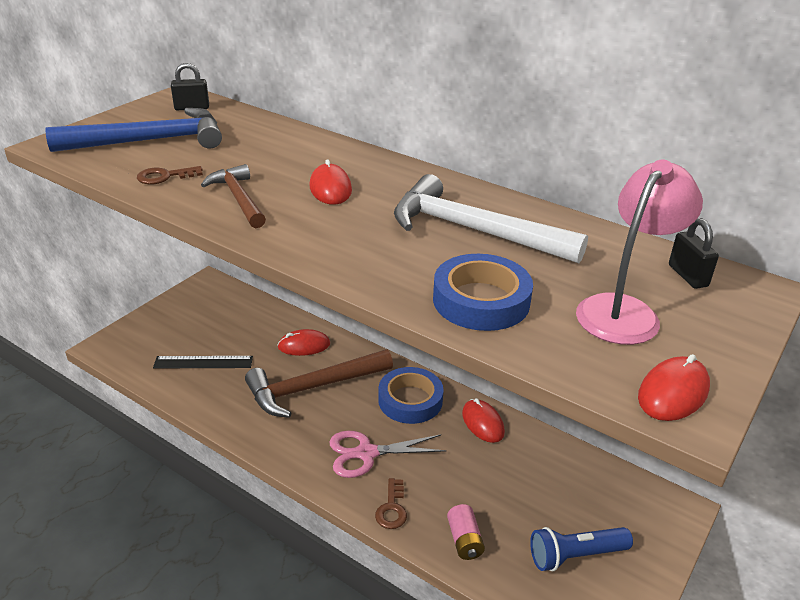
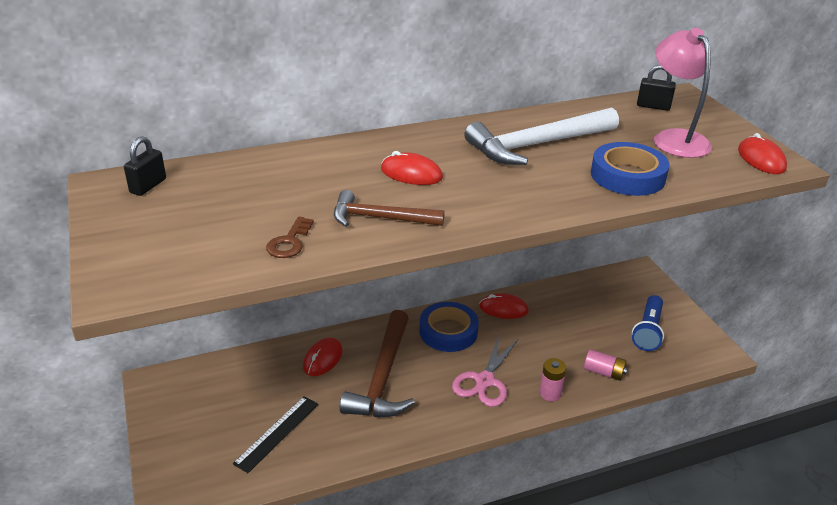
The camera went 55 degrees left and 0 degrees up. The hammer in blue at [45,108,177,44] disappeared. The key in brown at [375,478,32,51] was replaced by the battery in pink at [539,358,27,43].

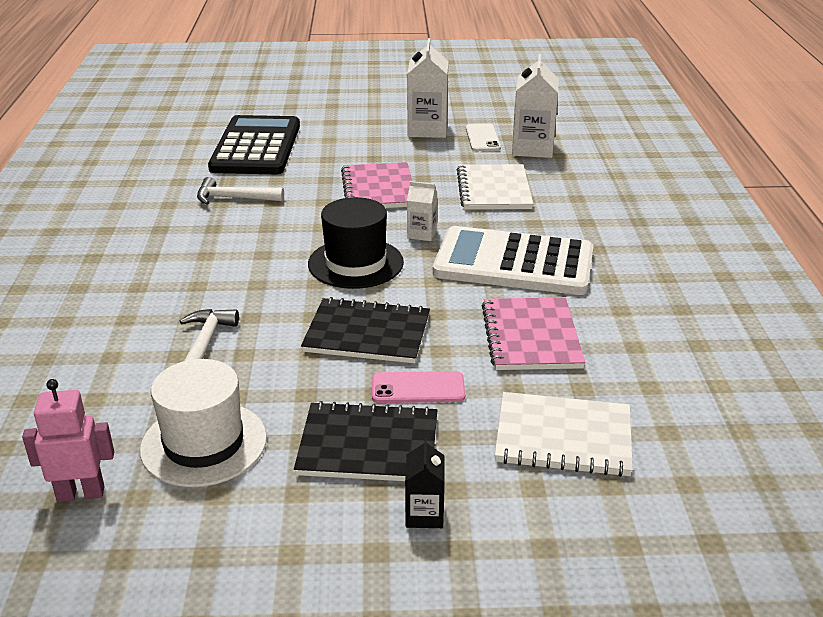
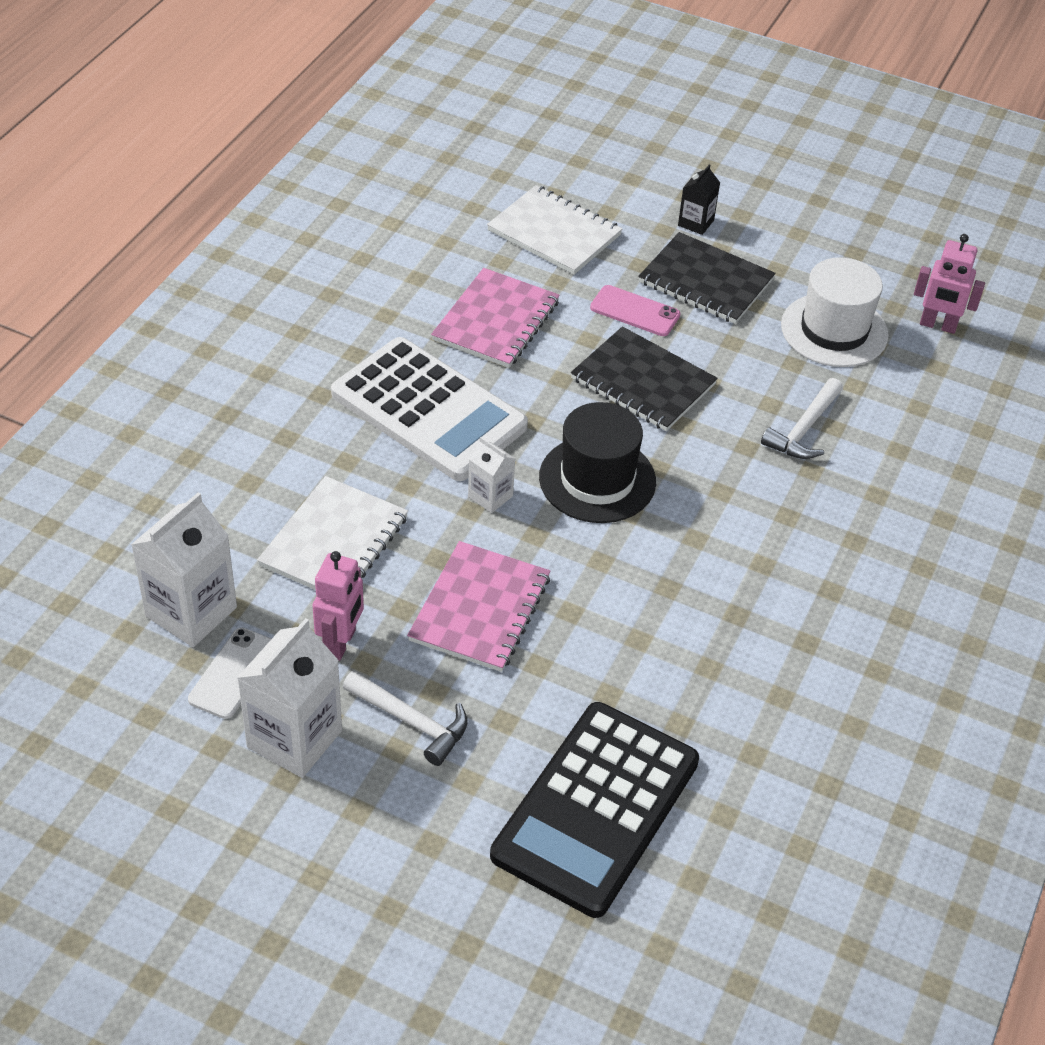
The camera went 155 degrees left and 15 degrees up. The robot in pink at [312,551,52,110] appeared. The hammer in white moved from [197,177,87,28] to [343,671,125,95].

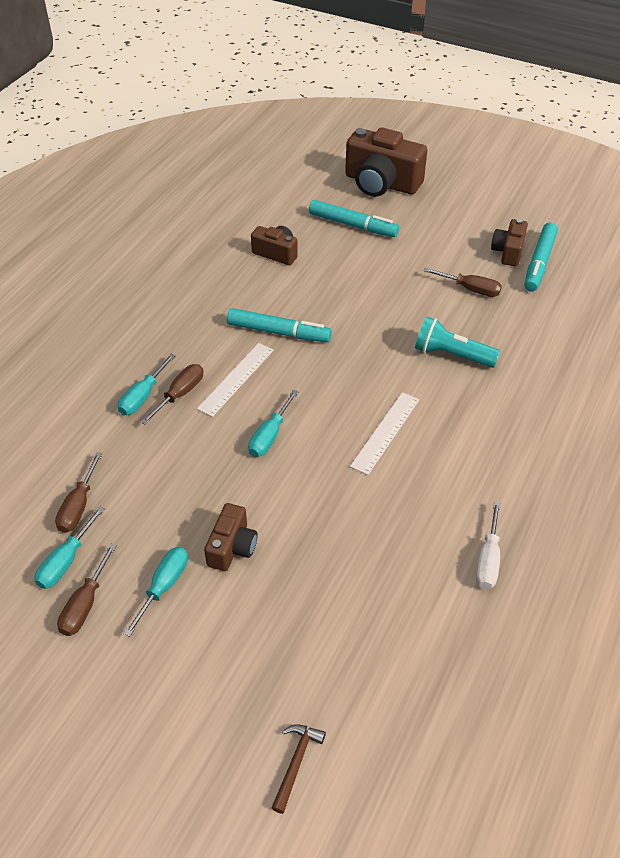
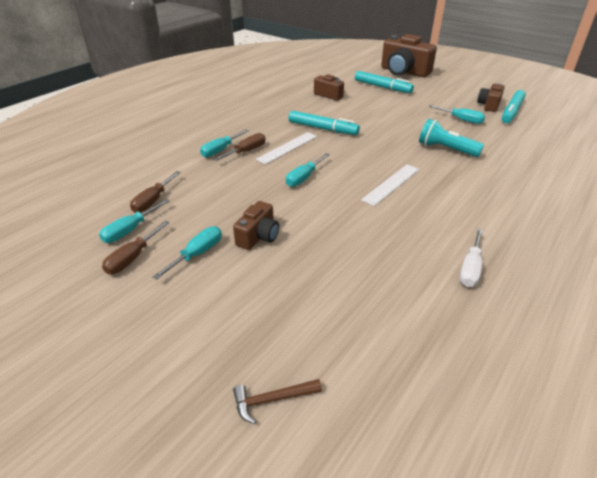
The camera went 10 degrees right and 10 degrees down. The screwdriver in brown at [424,268,78,29] became the screwdriver in turquoise at [429,105,56,19]. The hammer in brown at [271,724,55,90] turned 135 degrees counterclockwise.

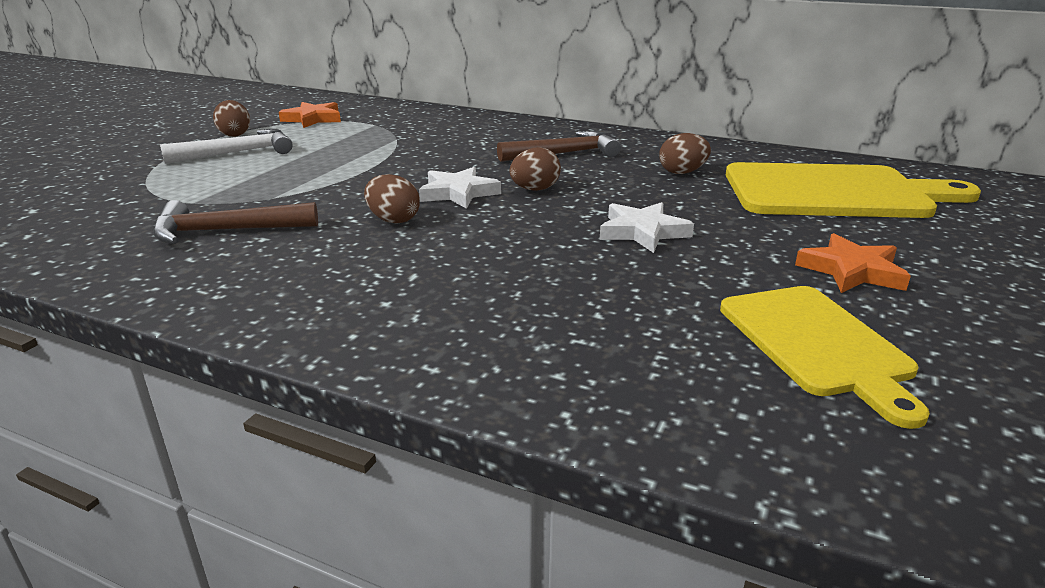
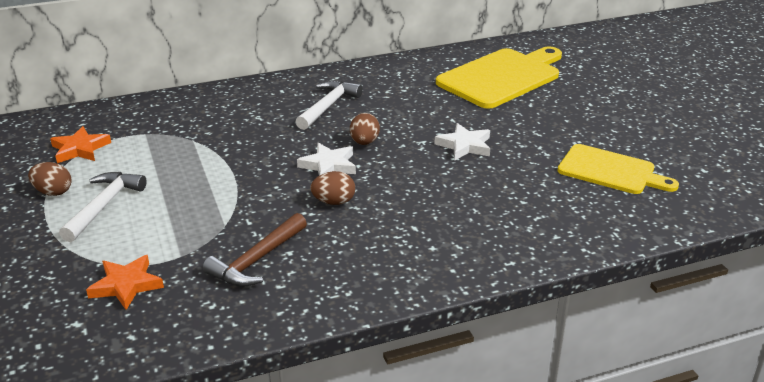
The camera went 45 degrees left and 5 degrees up. The egg in brown at [659,133,52,41] disappeared. The star in orange moved from [795,233,116,60] to [86,255,78,55]. The hammer in brown at [497,131,124,31] became the hammer in white at [295,80,68,50].

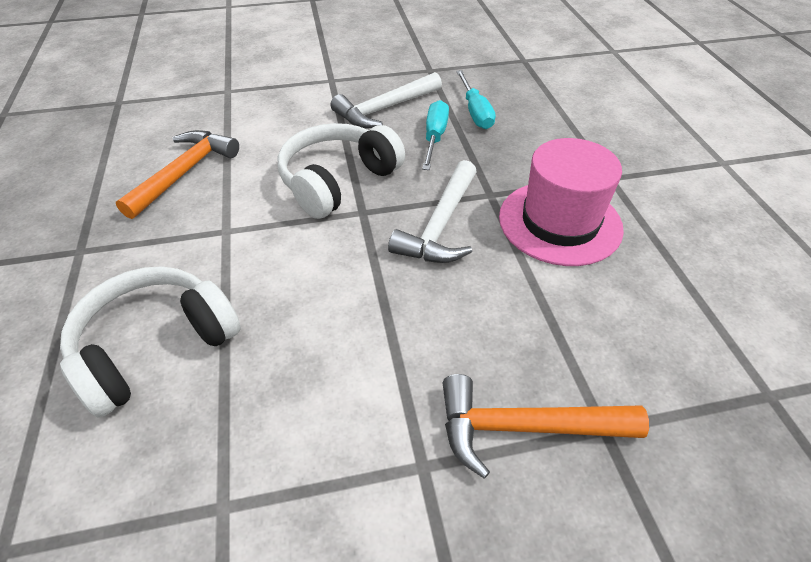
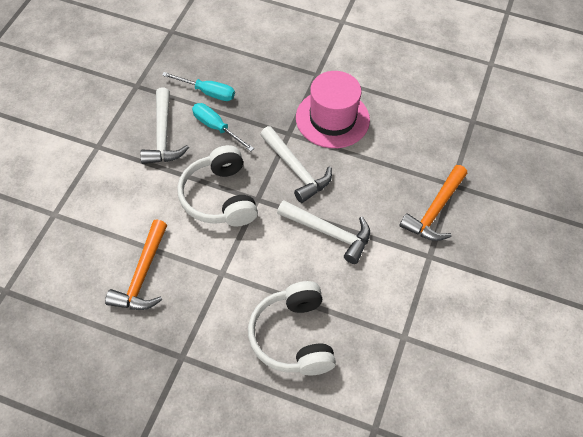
The camera went 60 degrees left and 10 degrees up. The hammer in white at [277,200,93,64] appeared. The hammer in orange at [116,130,123,89] turned 135 degrees counterclockwise.

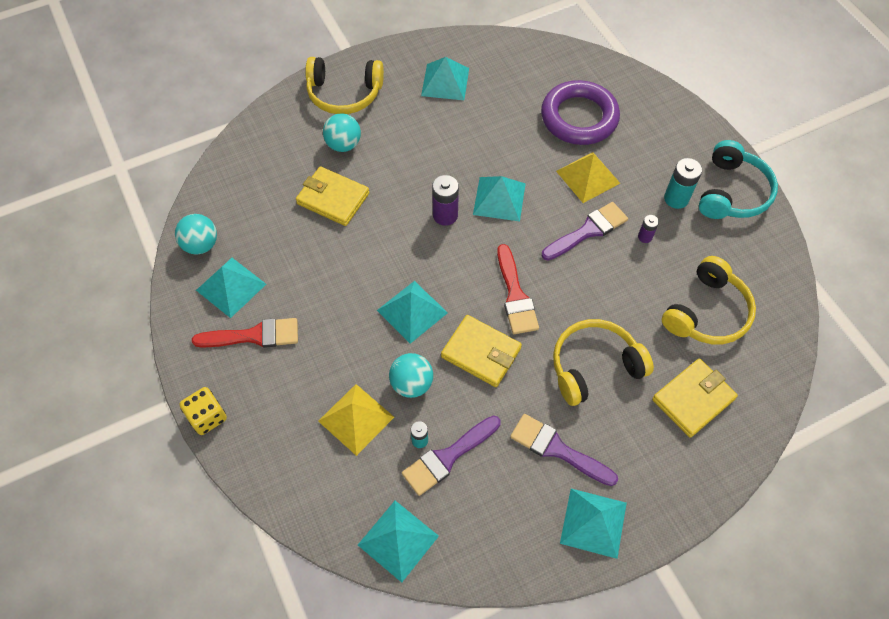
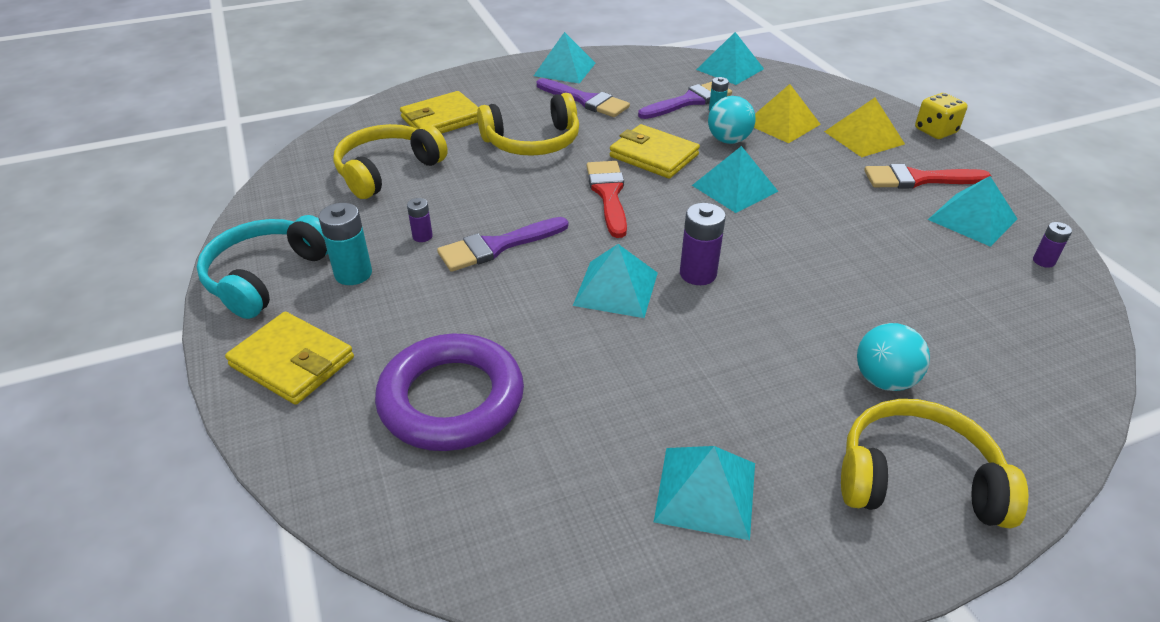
The camera went 175 degrees left and 20 degrees down. The wallet in yellow moved from [296,166,73,60] to [225,312,129,93]. The pyramid in yellow moved from [556,152,64,51] to [824,98,81,59]. The ball in turquoise at [175,214,42,41] was replaced by the battery in purple at [1033,222,39,46].

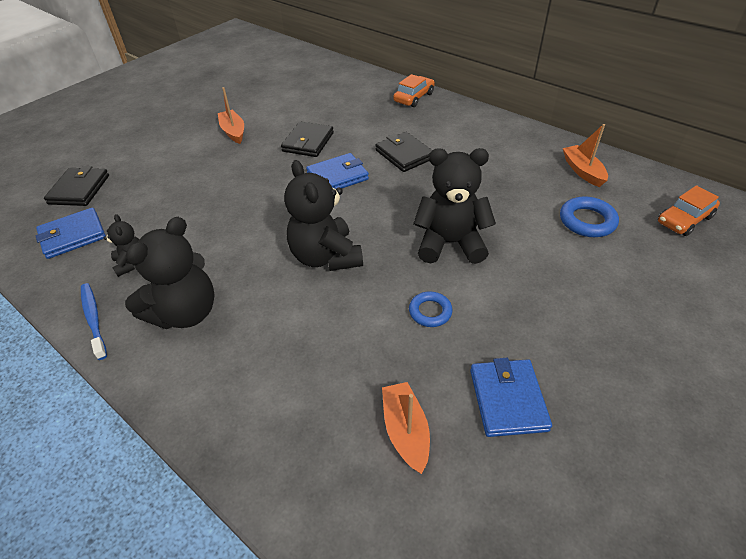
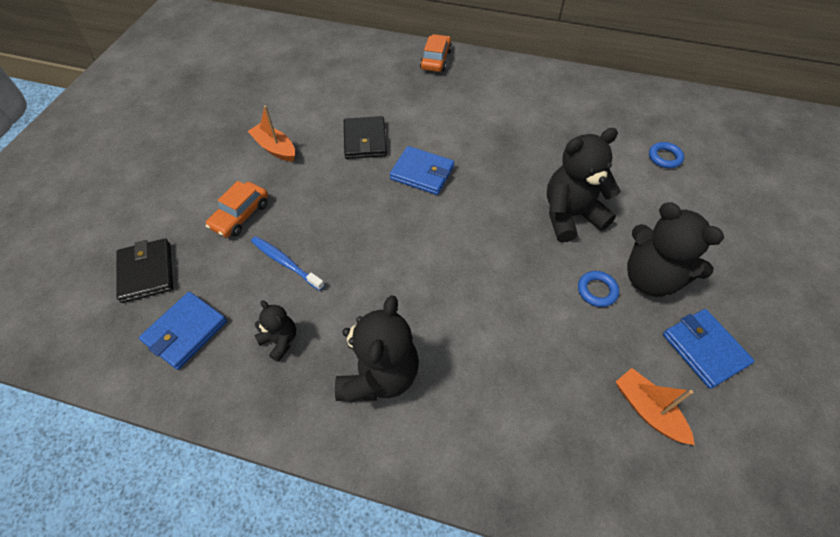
The camera went 25 degrees left and 10 degrees up. The wallet in black at [375,132,58,40] disappeared. The boat in orange at [563,124,45,63] disappeared. The toothbrush in blue moved from [81,283,26,77] to [251,236,74,55]. The teddy bear in black moved from [284,160,79,111] to [627,202,97,95]. The car in orange moved from [658,185,62,51] to [206,181,62,57]. The wallet in blue at [306,153,63,36] turned 75 degrees clockwise. The ring in blue at [560,196,59,41] changed to 0.66 times the size.

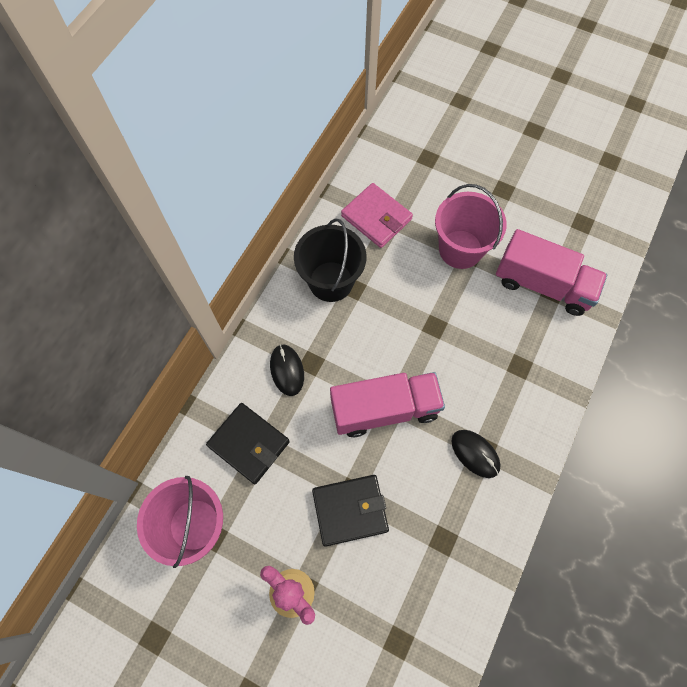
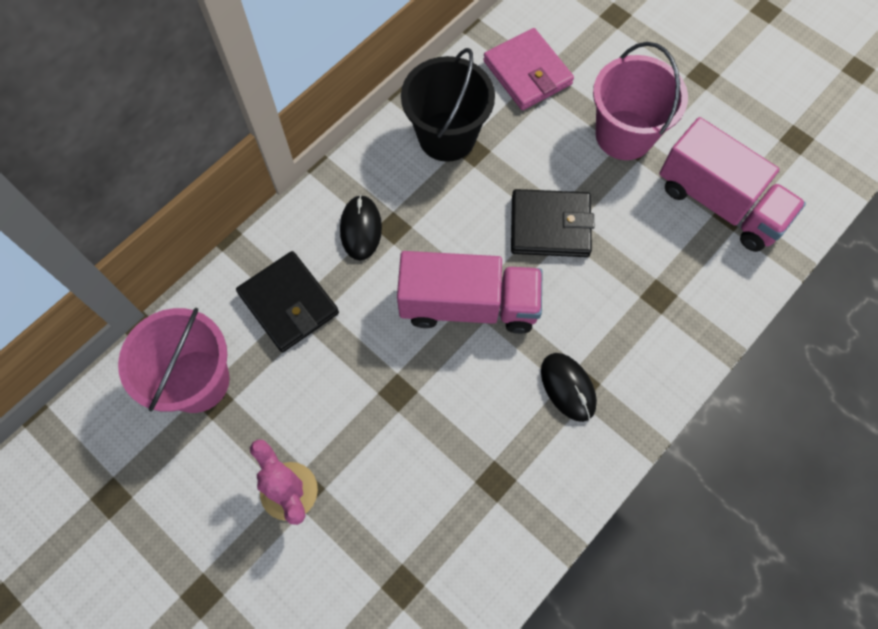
The camera went 15 degrees right and 0 degrees up. The wallet in black moved from [312,475,77,72] to [511,189,83,68].

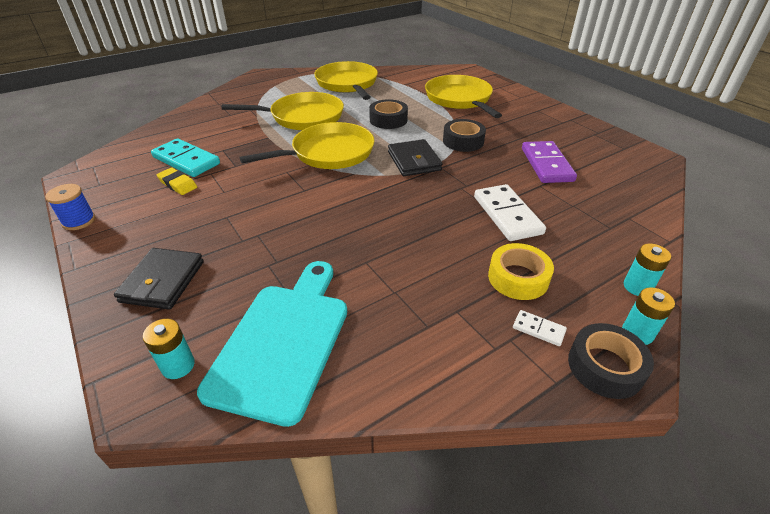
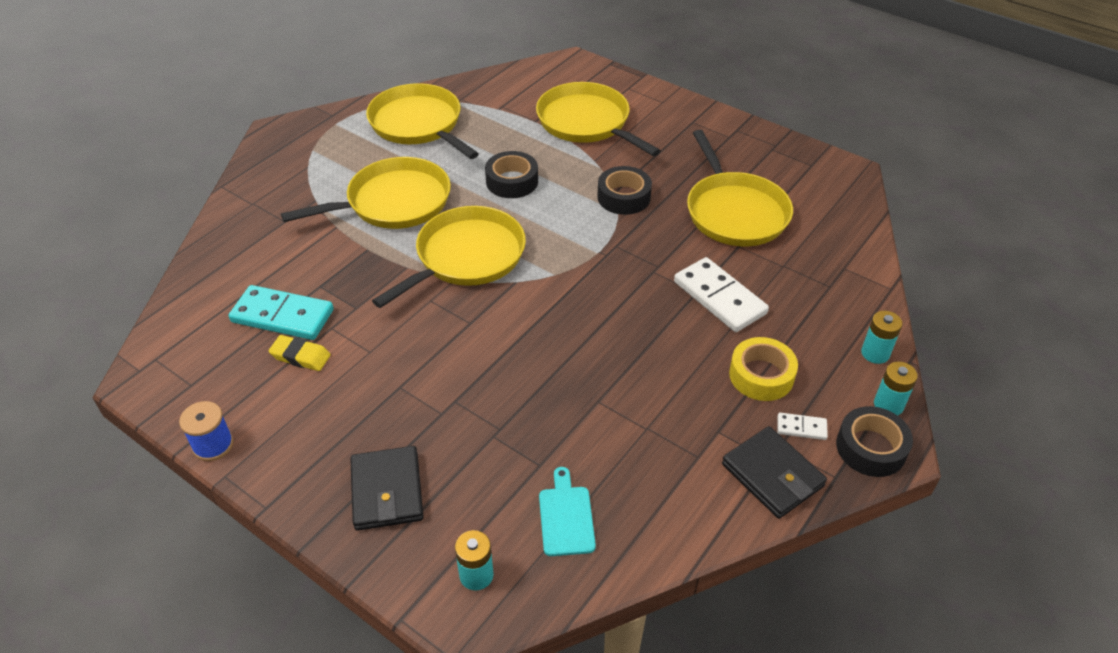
The camera went 20 degrees left and 5 degrees up. The wallet in black moved from [388,139,54,37] to [722,426,105,93]. The domino in purple at [522,141,55,42] was replaced by the pan in yellow at [687,130,106,116]. The cutting board in turquoise at [197,261,150,166] changed to 0.47 times the size.

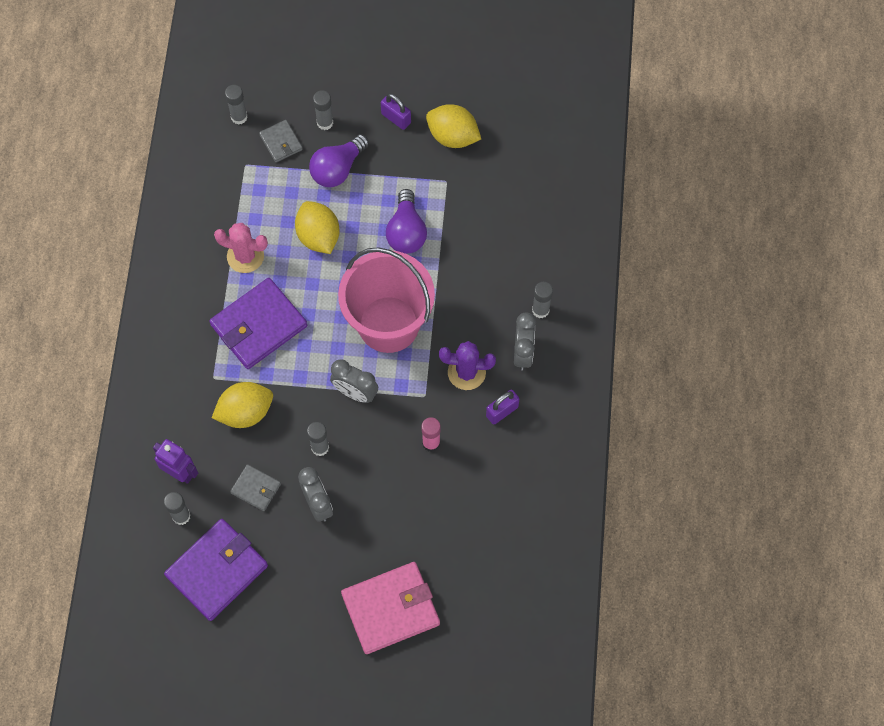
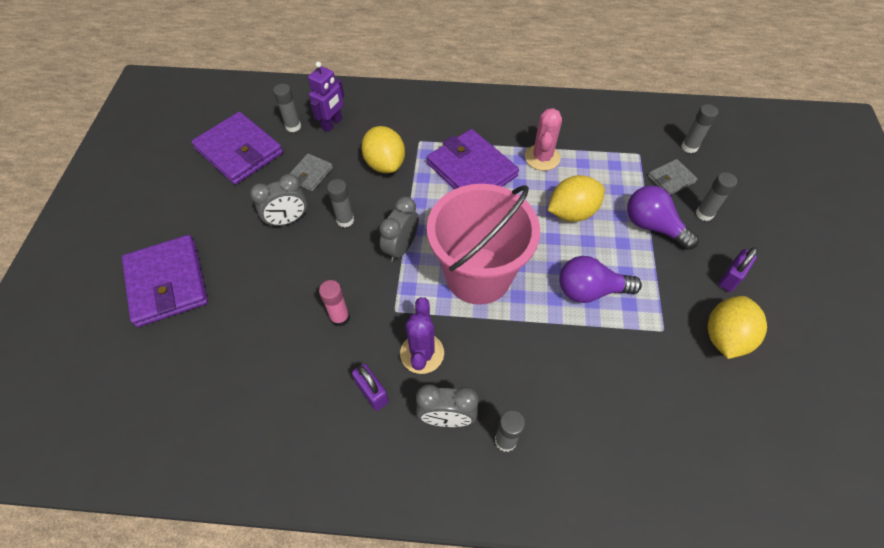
The camera went 90 degrees right and 10 degrees down. The wallet in pink at [341,562,99,92] became the wallet in purple at [122,235,86,92].

